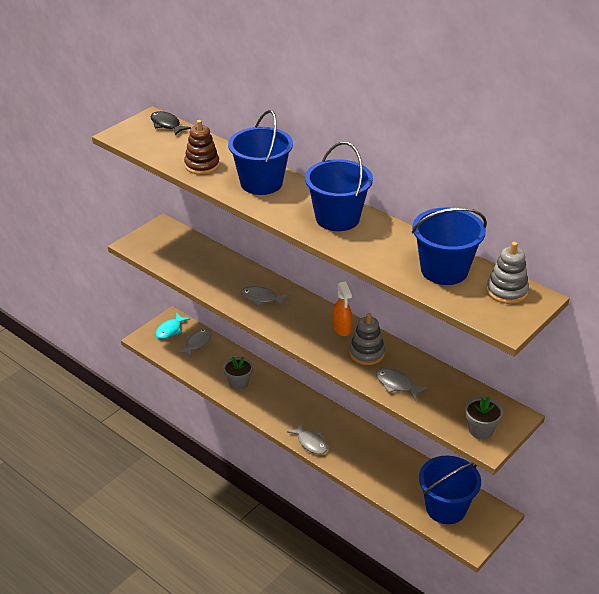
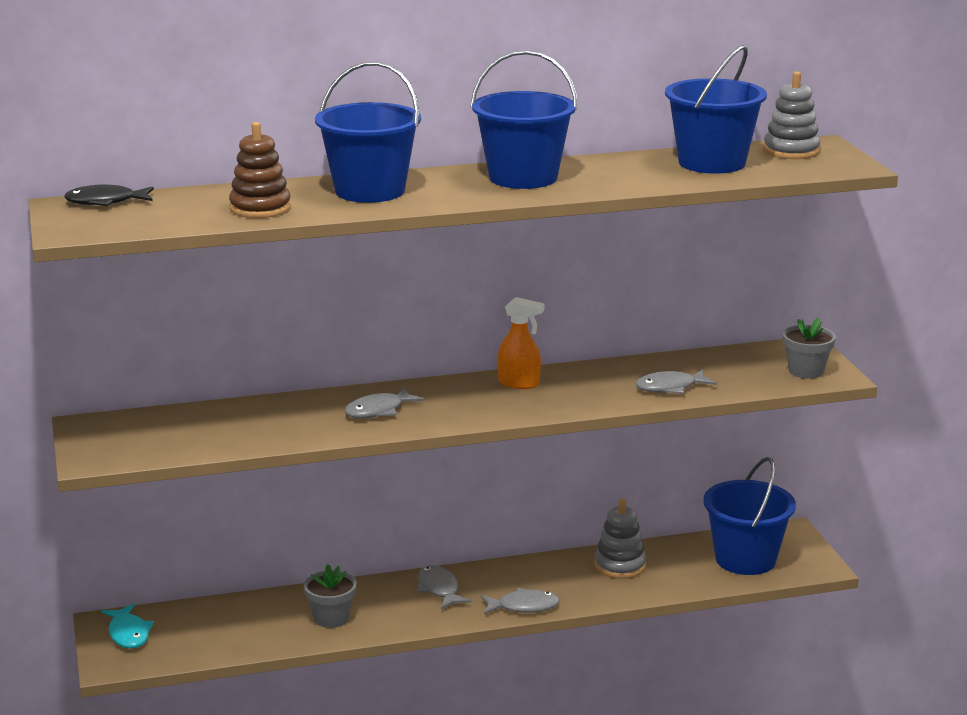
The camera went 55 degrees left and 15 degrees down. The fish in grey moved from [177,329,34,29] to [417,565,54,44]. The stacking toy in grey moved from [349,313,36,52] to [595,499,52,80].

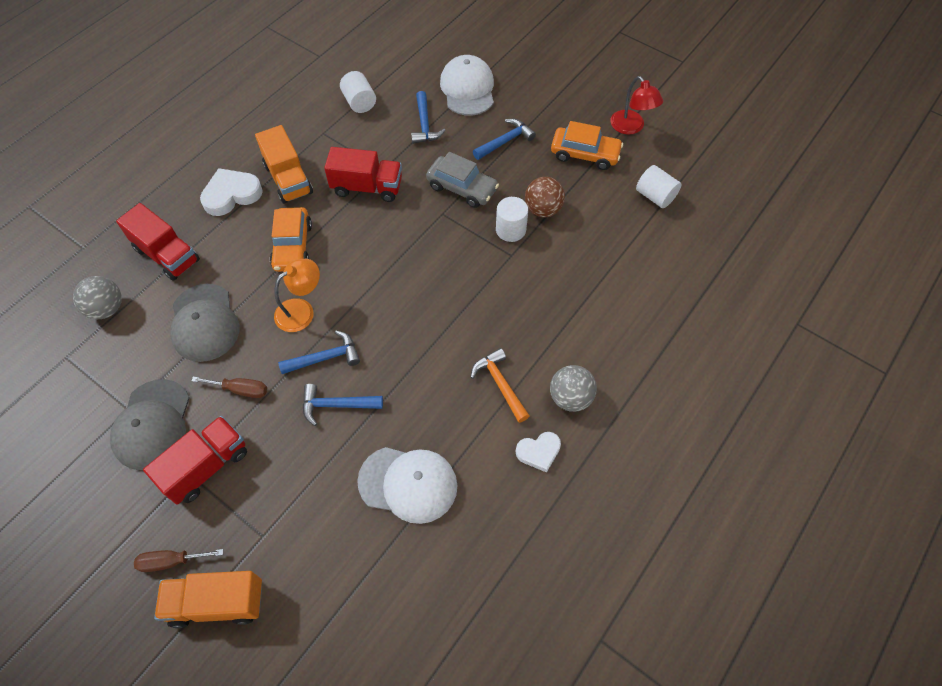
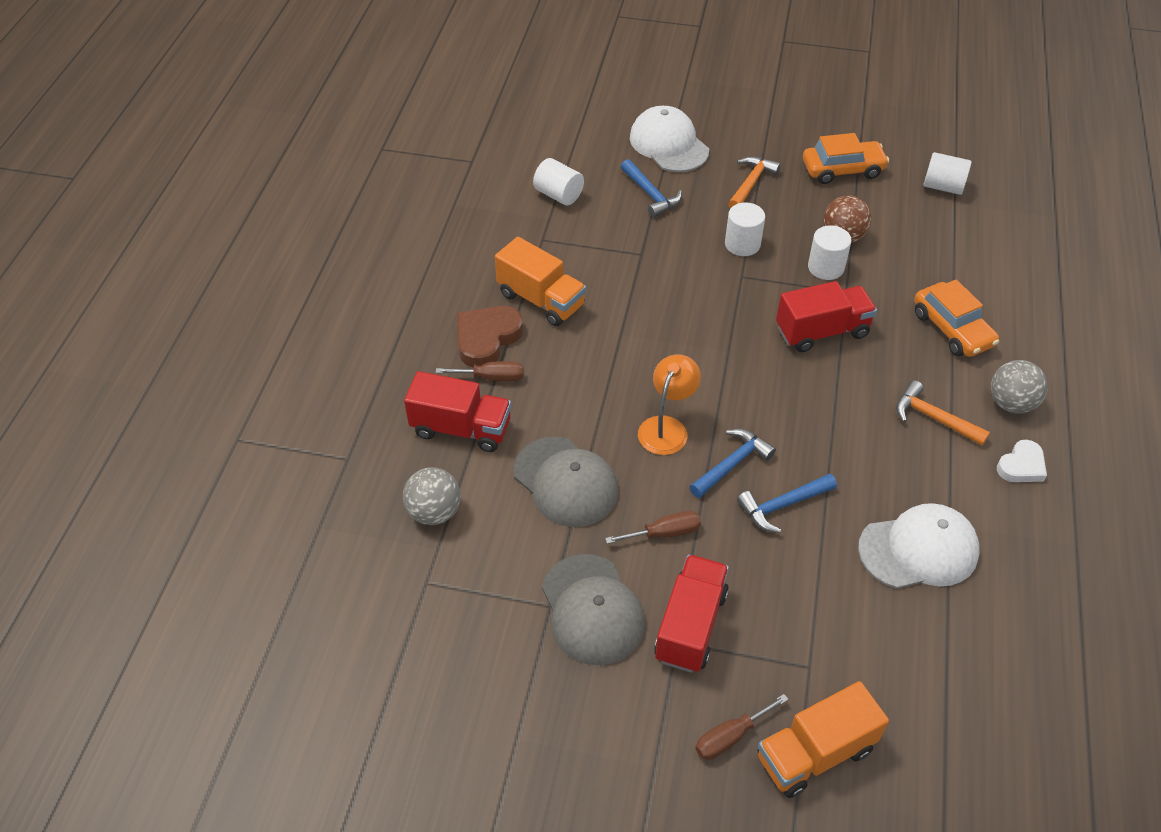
The camera went 25 degrees left and 10 degrees down. The lamp in red at [610,76,53,59] disappeared. The screwdriver in brown at [436,361,88,20] appeared. The car in orange moved from [270,207,42,65] to [914,279,85,78]. The truck in red moved from [324,147,78,55] to [776,281,101,71]. The car in grey at [426,152,73,56] was replaced by the cylinder in white at [725,202,40,54]. The heart in white at [200,168,63,48] became the heart in brown at [457,306,66,62]. The hammer in blue at [473,119,63,41] became the hammer in orange at [728,156,53,53].

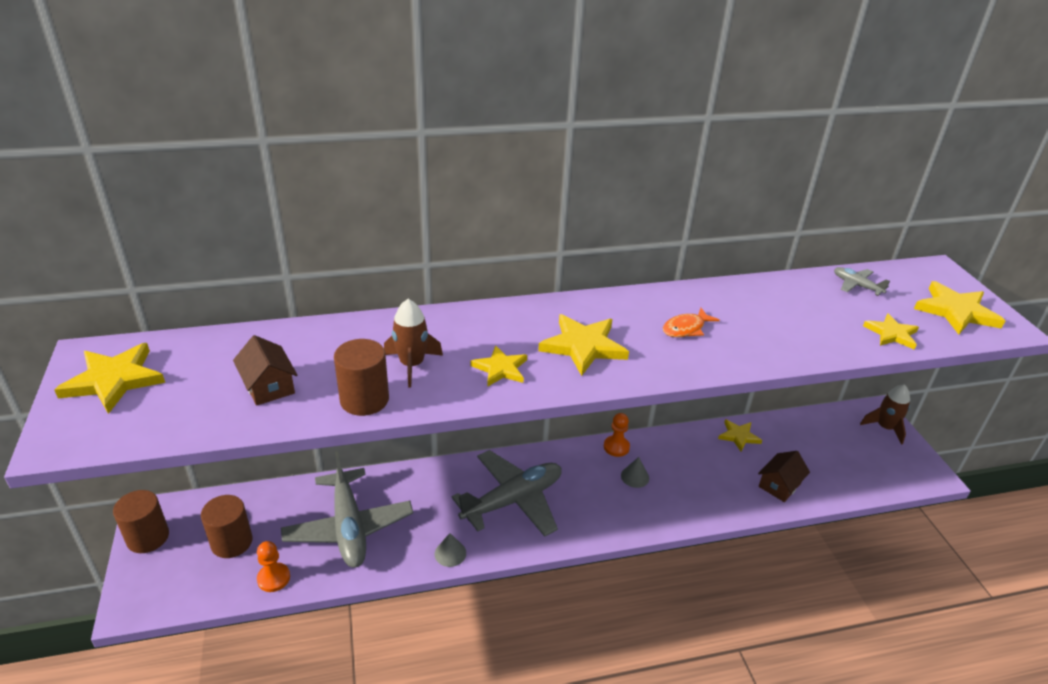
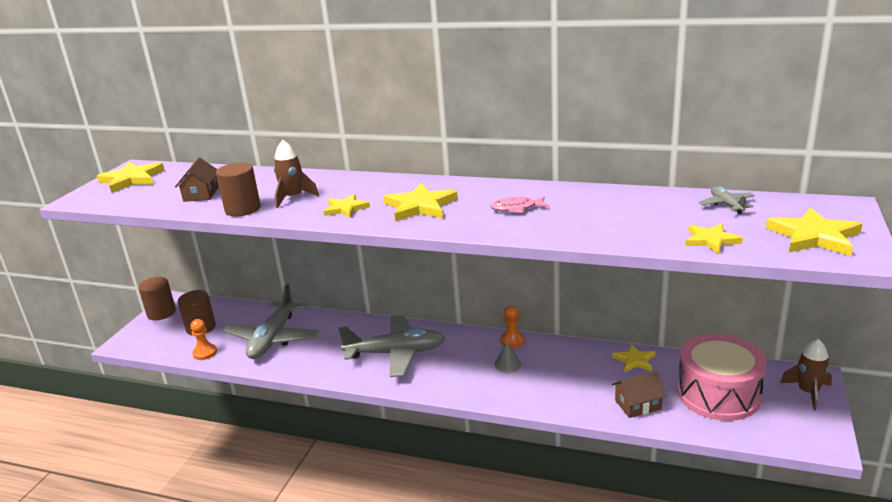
The camera went 35 degrees right and 10 degrees down. The cone in grey at [434,533,32,34] disappeared. The drum in pink at [677,334,90,87] appeared. The fish in orange at [663,308,57,29] became the fish in pink at [490,196,60,17].

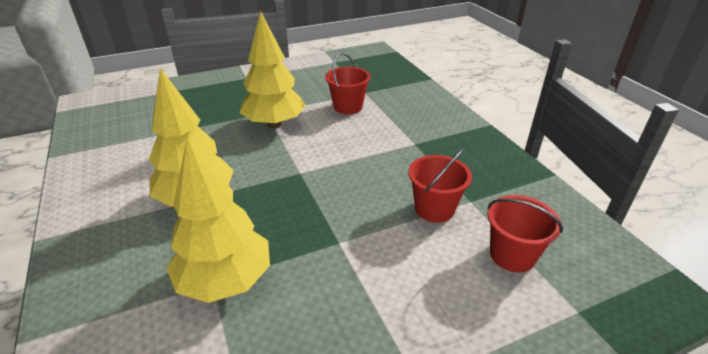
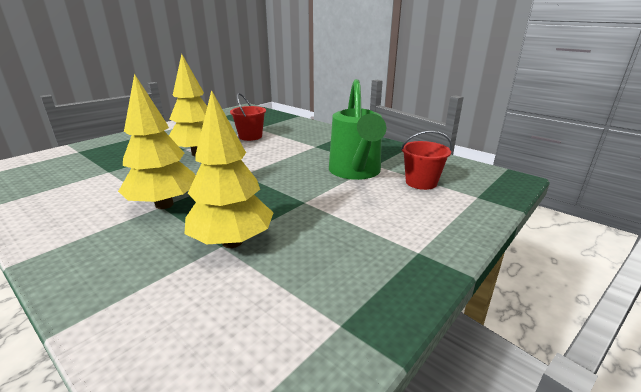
The camera went 25 degrees left and 10 degrees down. The bucket in red at [408,148,64,75] was replaced by the watering can in green at [329,79,57,101].

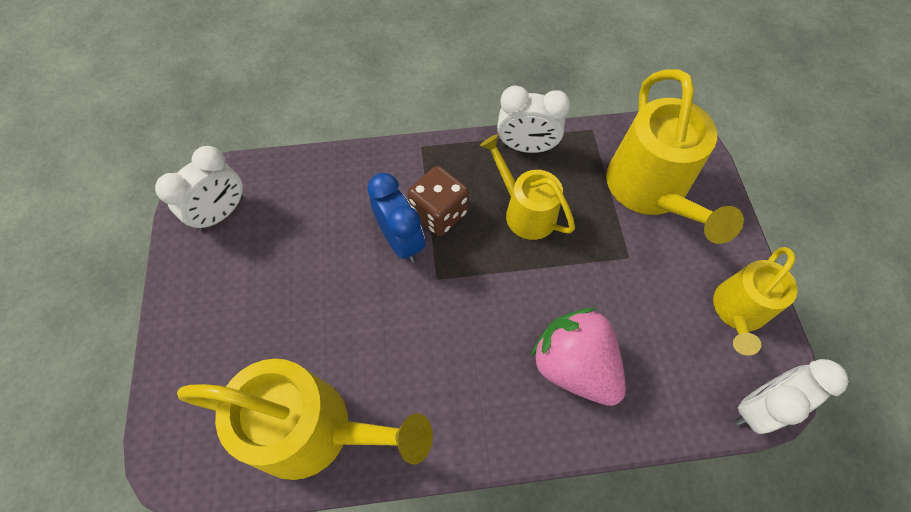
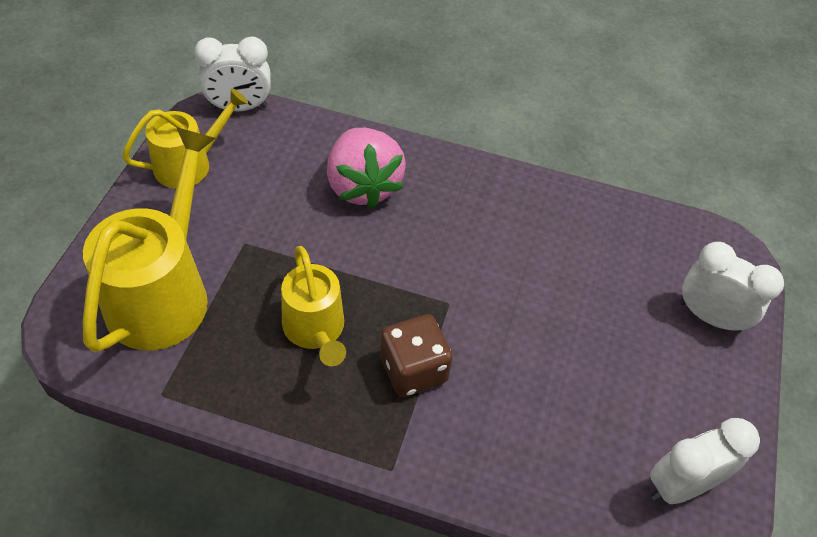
The camera went 160 degrees left and 10 degrees down. The watering can in yellow at [177,359,256,121] disappeared. The clock in blue at [367,173,58,89] disappeared. The clock in white moved from [497,86,74,67] to [680,242,104,91].

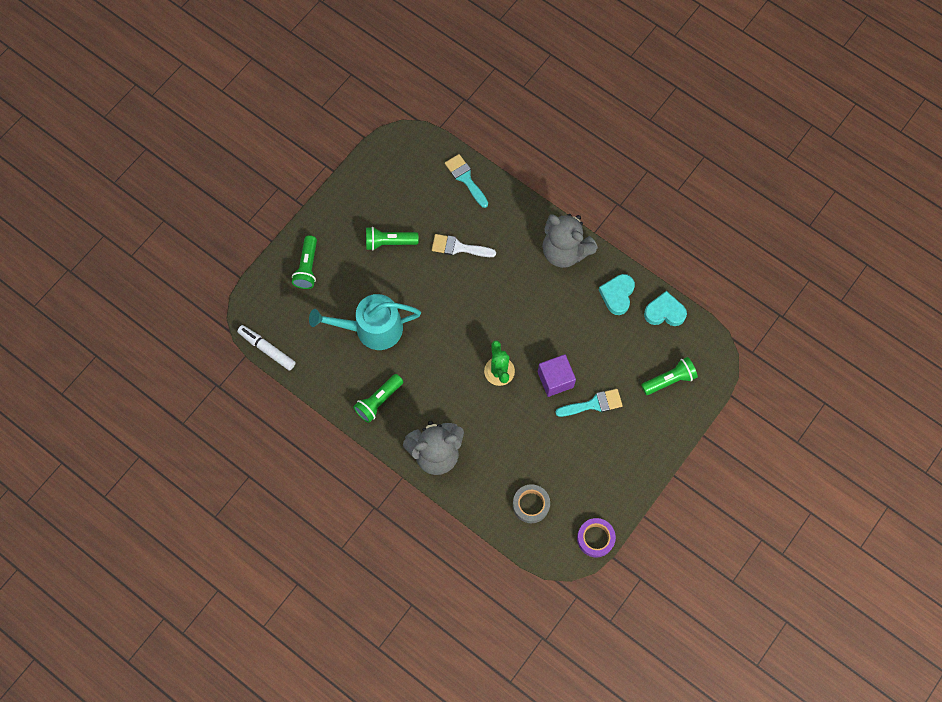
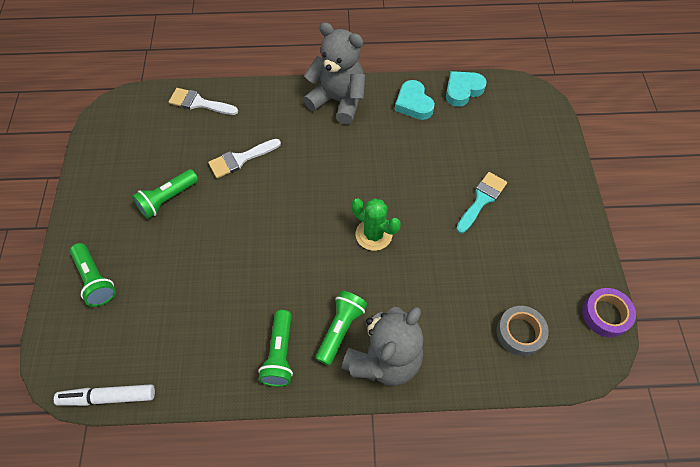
The camera went 40 degrees left and 10 degrees down. The watering can in turquoise at [309,294,112,56] disappeared. The cube in purple at [538,354,38,43] disappeared. The flashlight in green moved from [641,357,57,38] to [316,291,51,75]. The brush in turquoise at [445,154,43,54] became the brush in white at [169,88,69,27]. The teddy bear in grey at [542,214,56,54] turned 150 degrees counterclockwise.

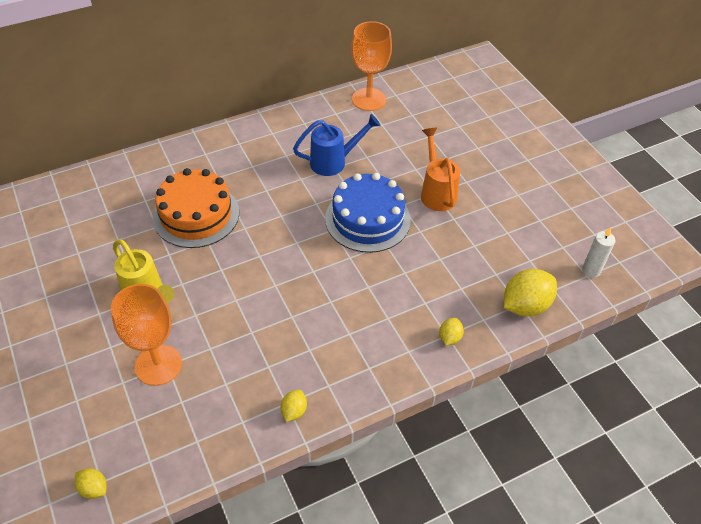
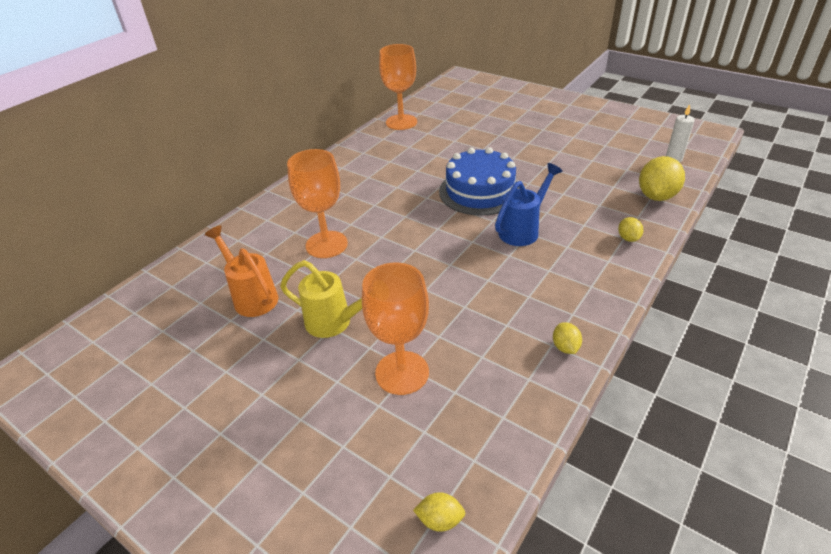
The camera went 25 degrees left and 10 degrees down. The watering can in blue moved from [293,114,88,62] to [495,163,68,83]. The watering can in orange moved from [421,128,39,83] to [204,225,74,92]. The cake in orange at [153,168,86,80] was replaced by the goblet in orange at [287,149,61,109].

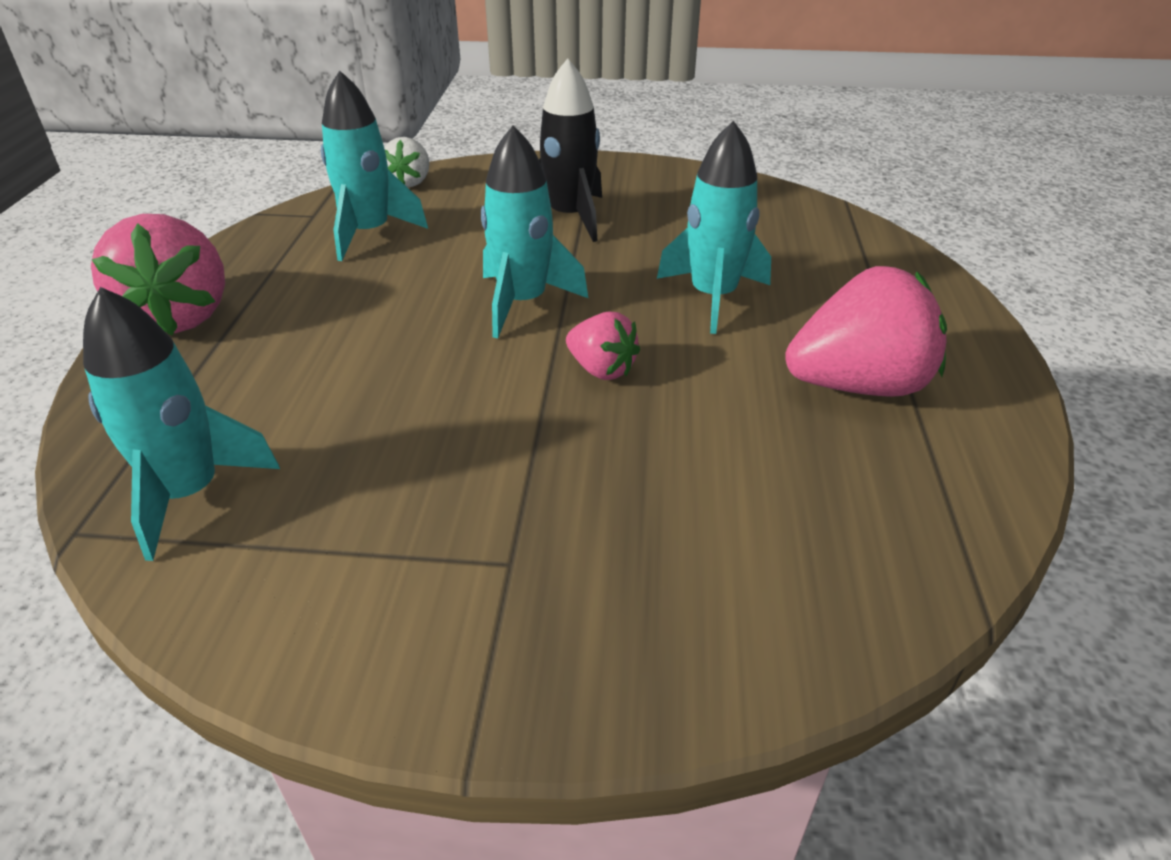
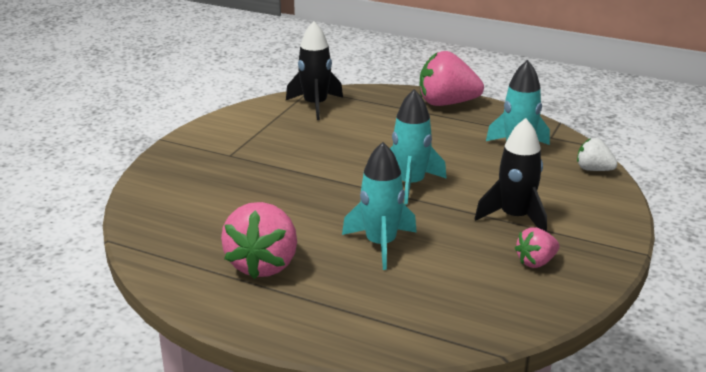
The camera went 110 degrees right and 10 degrees down. The strawberry in pink moved from [566,311,74,69] to [514,227,46,41]. The rocket in turquoise at [83,287,197,274] became the rocket in black at [286,21,57,99].

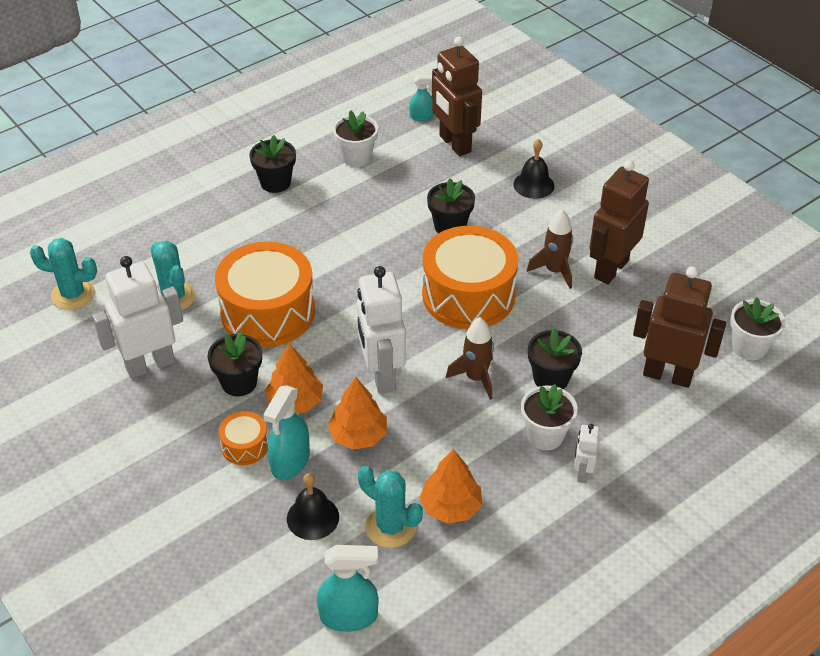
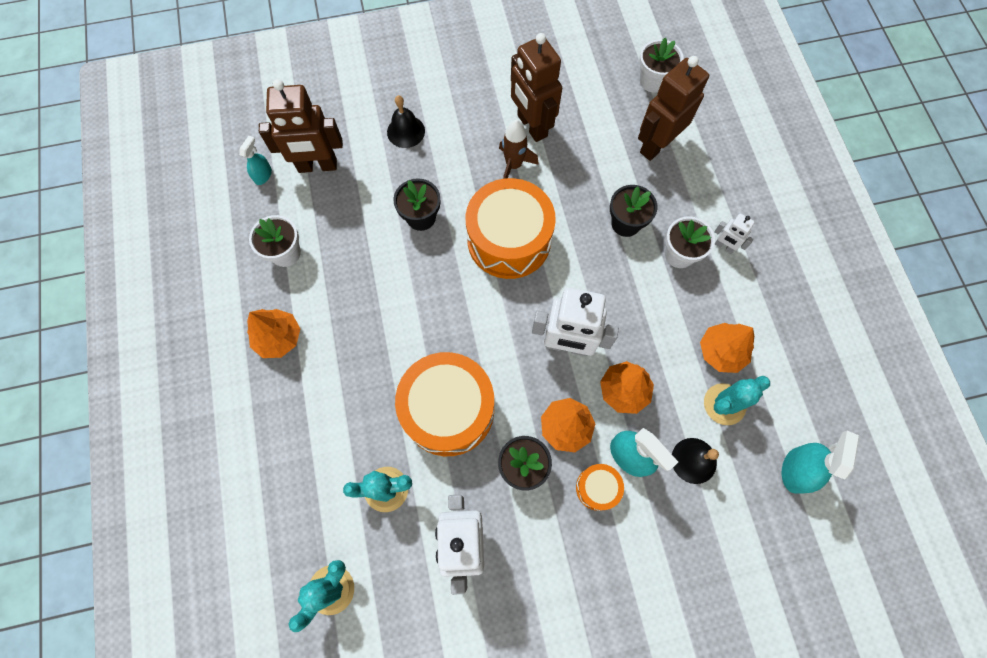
The camera went 65 degrees left and 25 degrees up. The rocket in brown at [446,317,48,83] disappeared. The flower pot in black at [250,135,46,58] was replaced by the tree in orange at [247,309,53,49].

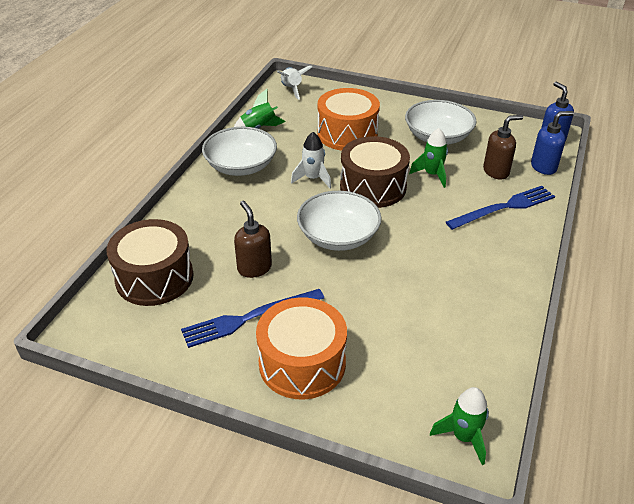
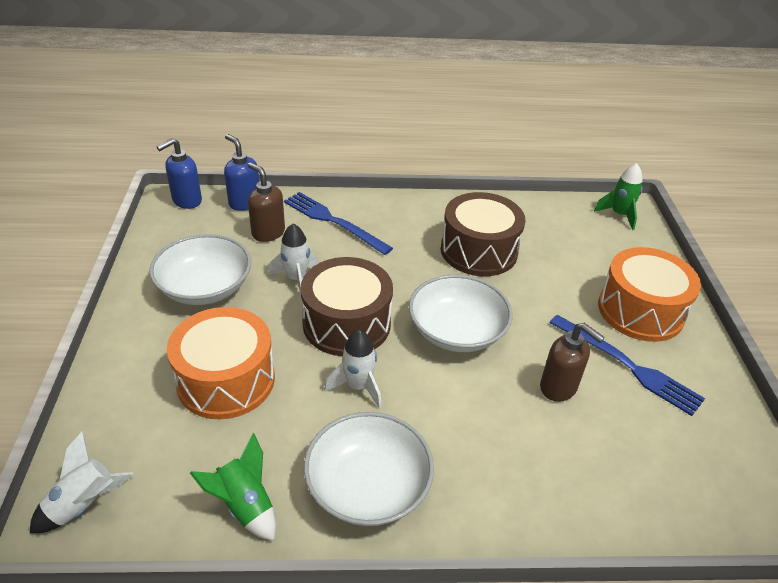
The camera went 115 degrees left and 0 degrees up. The drum in brown moved from [107,219,87,87] to [441,192,84,84]. The rocket in green at [409,128,39,60] became the rocket in white at [269,224,49,75]. The soap dispenser in brown at [234,201,38,77] turned 90 degrees counterclockwise.

